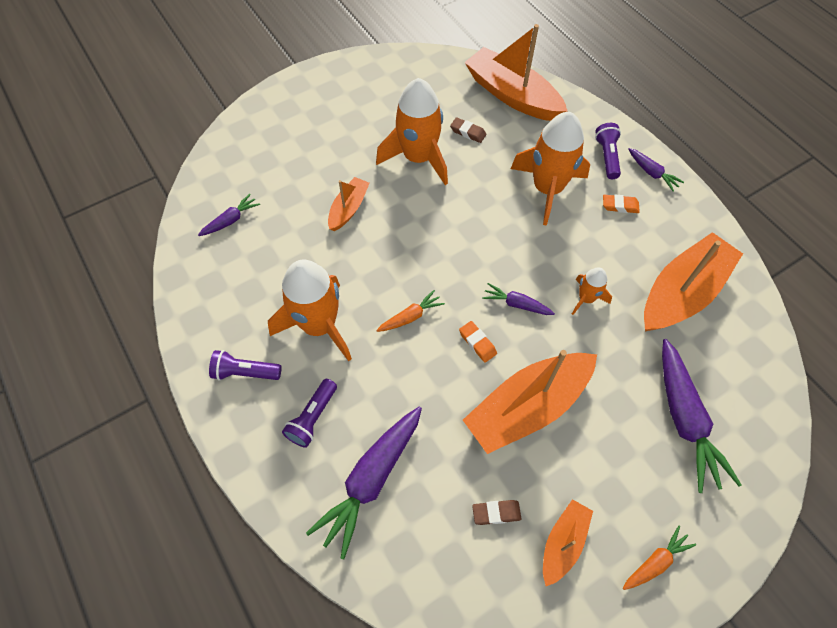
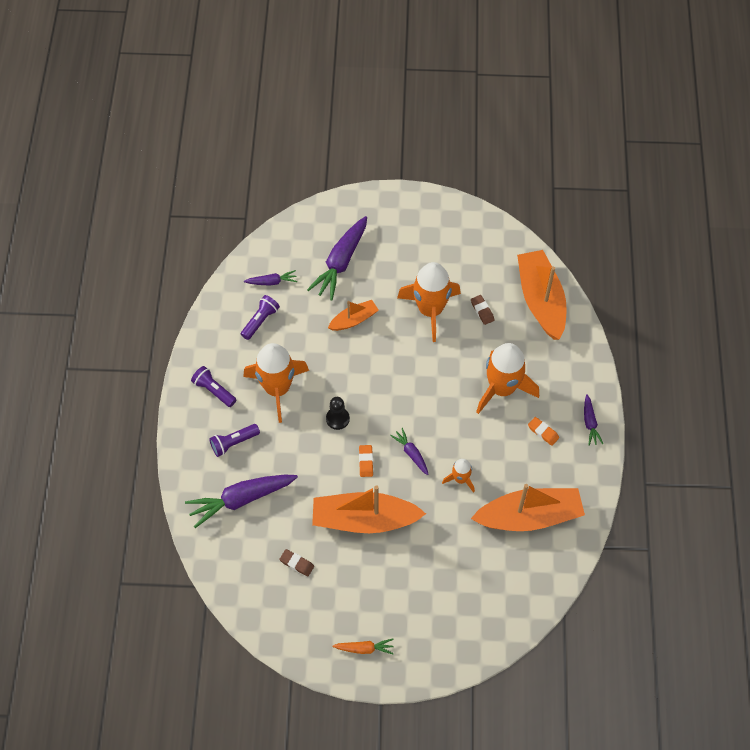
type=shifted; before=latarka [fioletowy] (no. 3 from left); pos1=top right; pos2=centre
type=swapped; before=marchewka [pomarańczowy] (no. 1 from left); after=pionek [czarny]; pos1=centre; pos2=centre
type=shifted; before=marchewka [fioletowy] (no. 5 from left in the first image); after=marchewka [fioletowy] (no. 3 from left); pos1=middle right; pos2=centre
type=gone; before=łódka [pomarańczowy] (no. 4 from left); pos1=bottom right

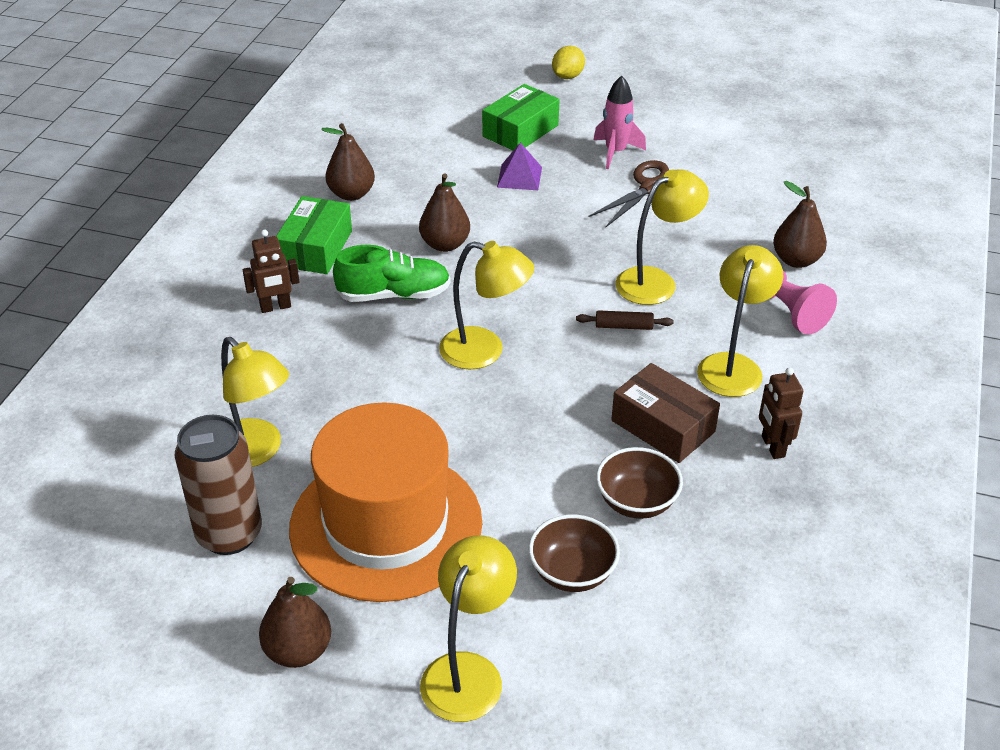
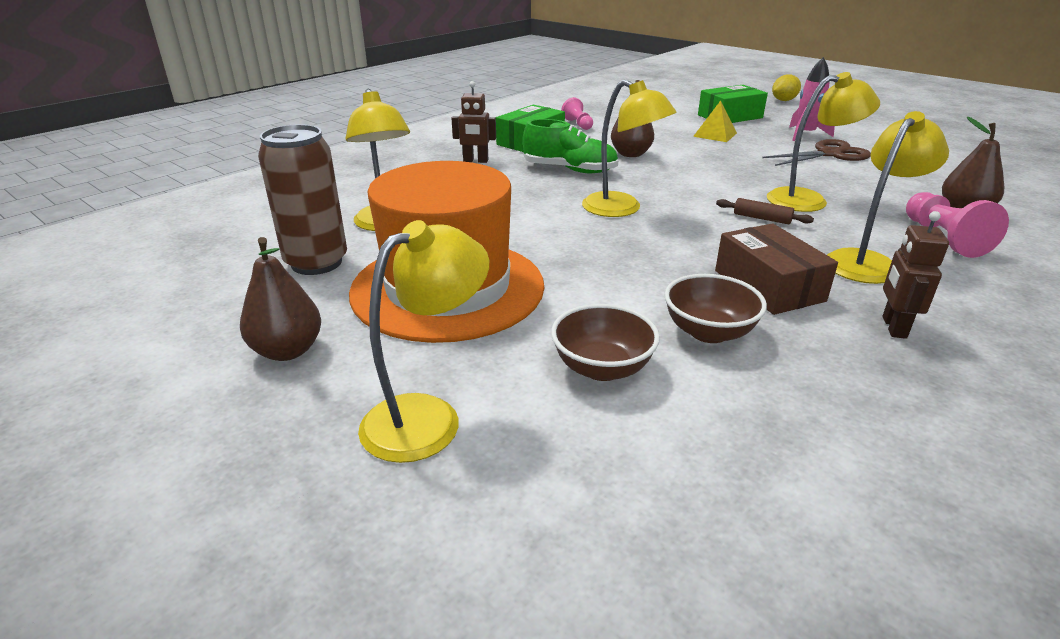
type=swapped; before=gruszka [brązowy] (no. 2 from left); after=pionek [różowy] (no. 1 from left); pos1=top centre; pos2=top centre
type=repainted; before=piramida [fioletowy]; after=piramida [żółty]; pos1=top centre; pos2=top right

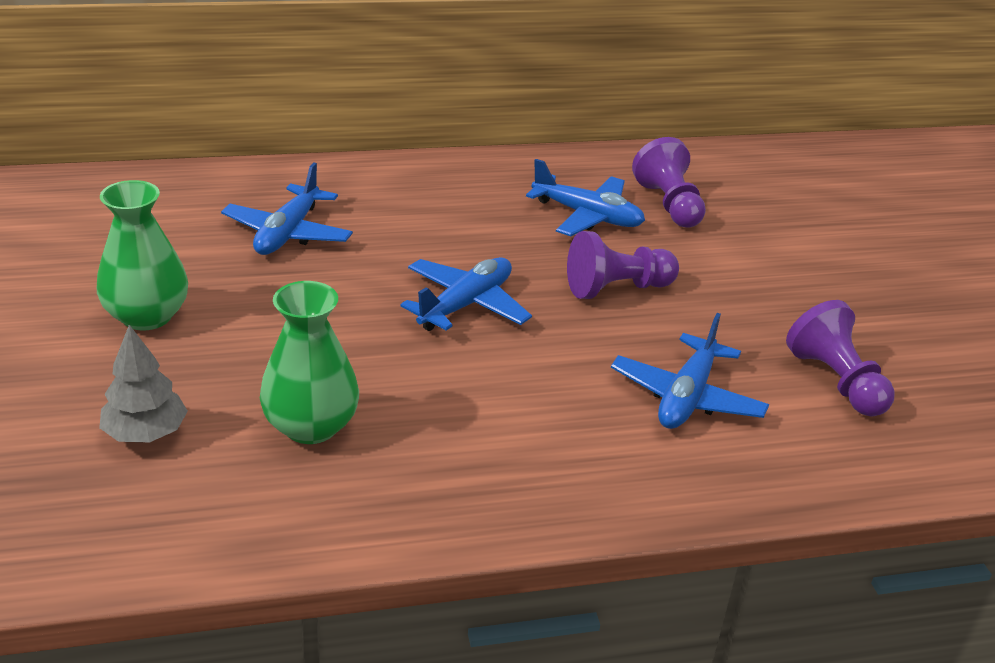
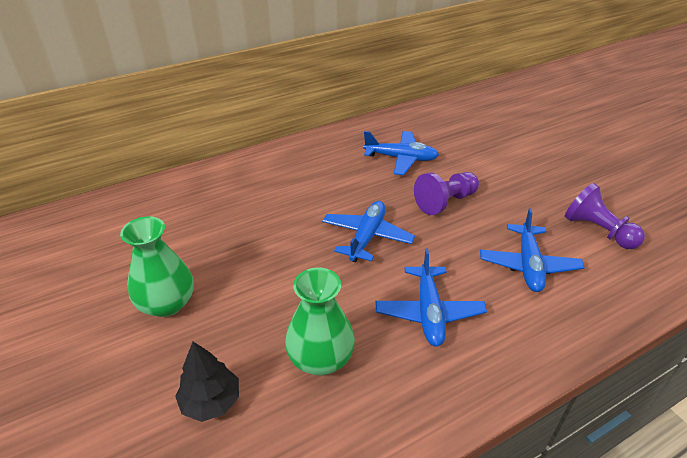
type=gone; before=pionek [fioletowy] (no. 2 from left); pos1=top right
type=shifted; before=samolot [niebieski] (no. 1 from left in the first image); after=samolot [niebieski] (no. 3 from left); pos1=top left; pos2=centre
type=repainted; before=drzewko [szary]; after=drzewko [czarny]; pos1=middle left; pos2=bottom left

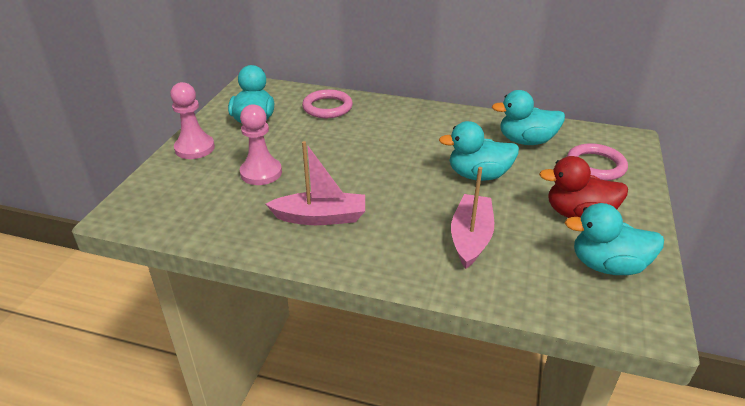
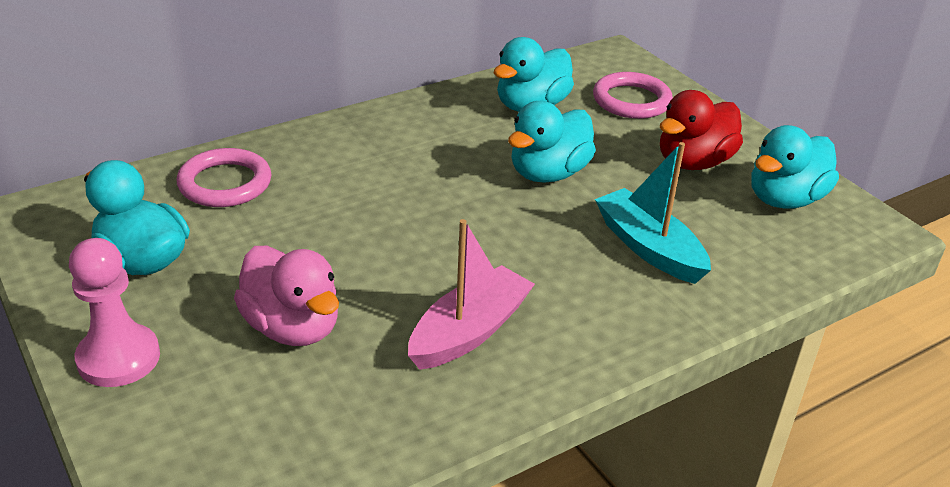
type=swapped; before=pionek [różowy] (no. 2 from left); after=kaczka [różowy]; pos1=centre; pos2=middle left
type=repainted; before=łódka [różowy] (no. 2 from left); after=łódka [turkusowy]; pos1=centre; pos2=middle right

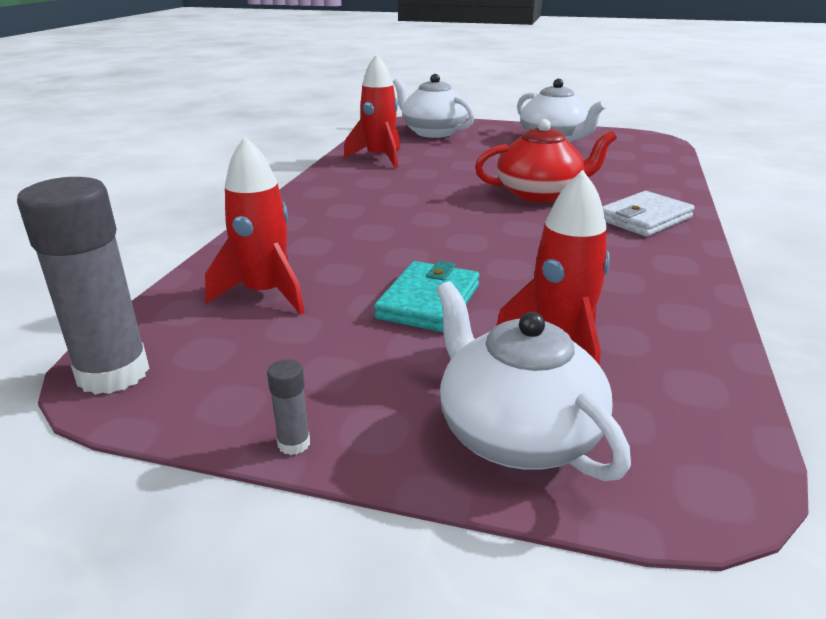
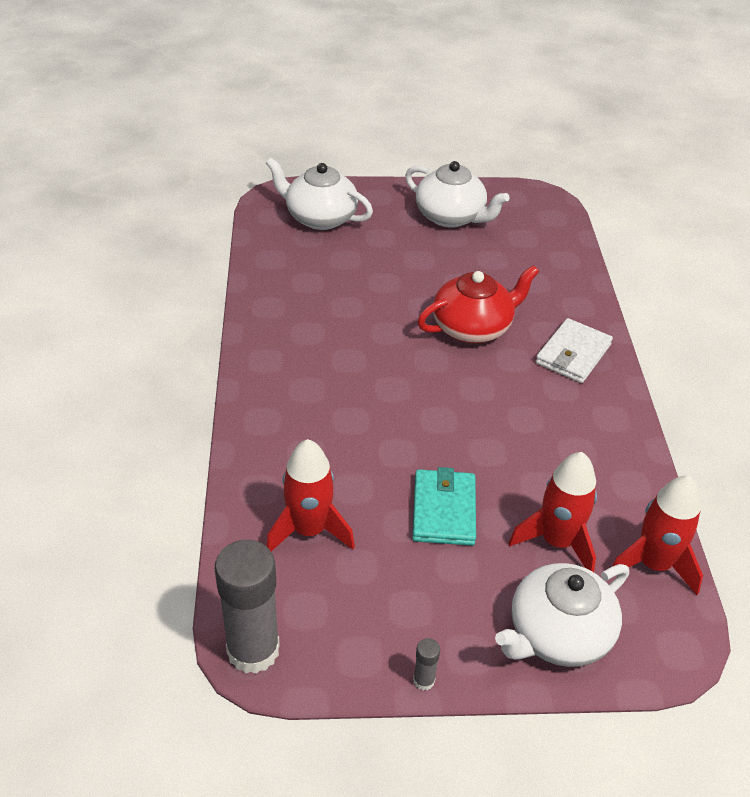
type=shifted; before=rakieta [czerwony] (no. 2 from left in the first image); after=rakieta [czerwony] (no. 3 from left); pos1=top centre; pos2=bottom right
type=rotated; before=imbryk [biały] (no. 2 from left in the first image); pos1=centre; pos2=bottom right; turn=-75

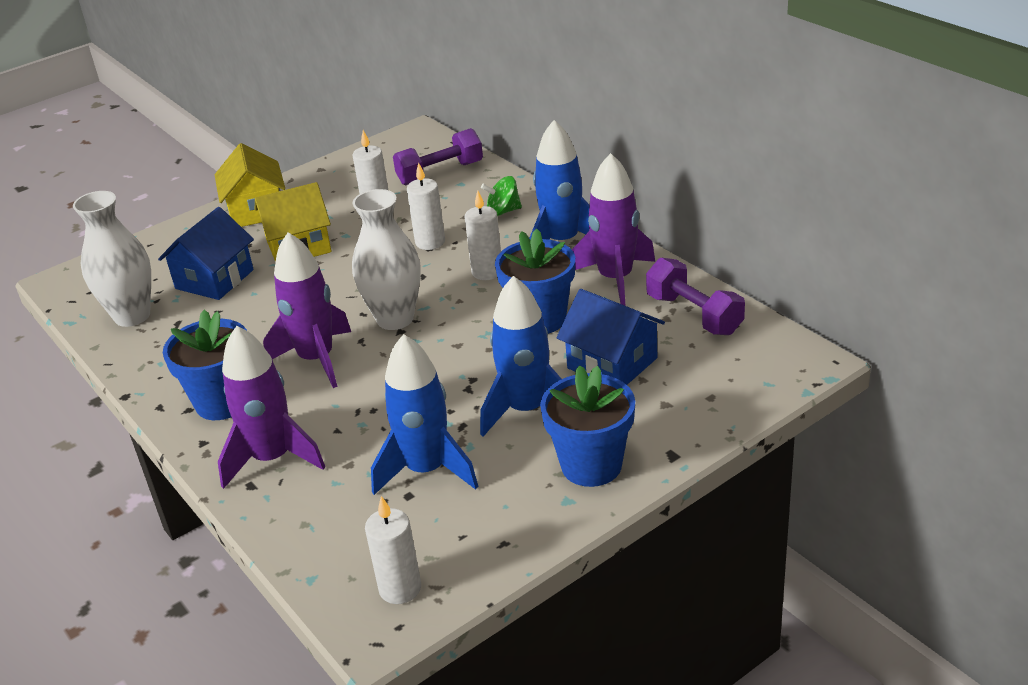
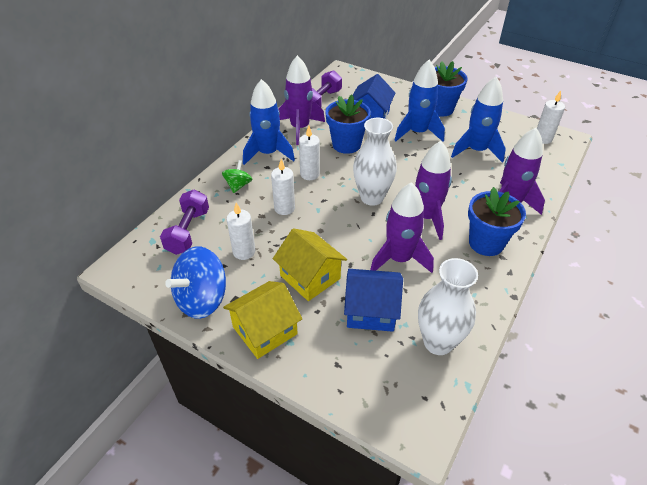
type=rotated; before=hantel [fioletowy] (no. 1 from left); pos1=top centre; pos2=middle left; turn=60
type=rotated; before=bączek [zielony]; pos1=top centre; pos2=centre; turn=-135
type=new; after=rakieta [fioletowy] (no. 2 from left); pos2=centre
type=new; after=bączek [niebieski]; pos2=middle left

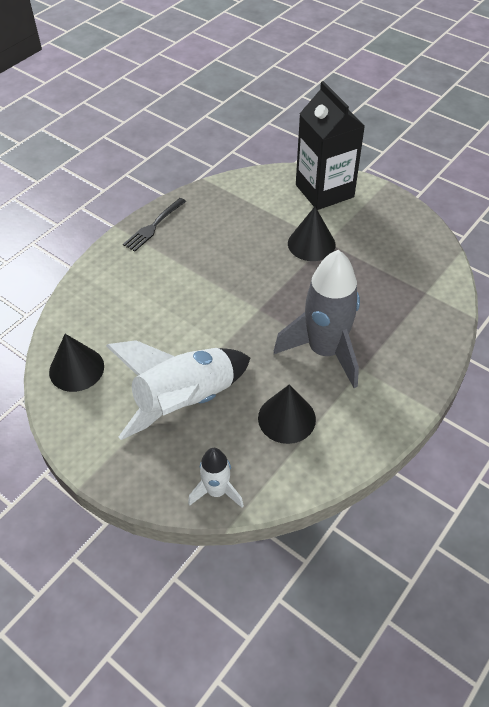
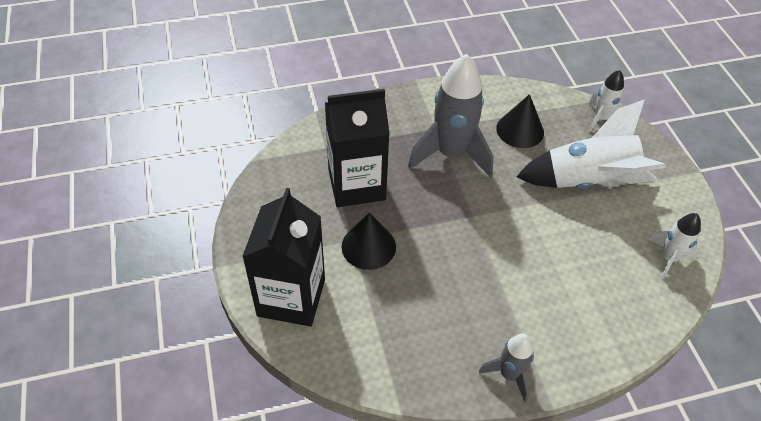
type=swapped; before=widelec [czarny]; after=rakieta [szary] (no. 2 from left); pos1=top left; pos2=bottom centre
type=swapped; before=stożek [czarny] (no. 1 from left); after=rakieta [biały] (no. 3 from left); pos1=middle left; pos2=middle right
type=new; after=karton mleka [czarny] (no. 2 from left); pos2=centre

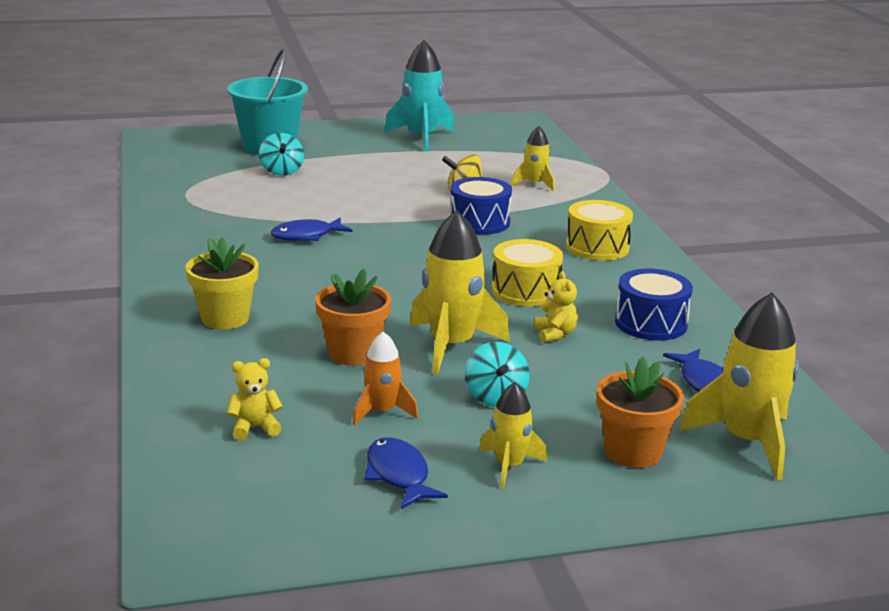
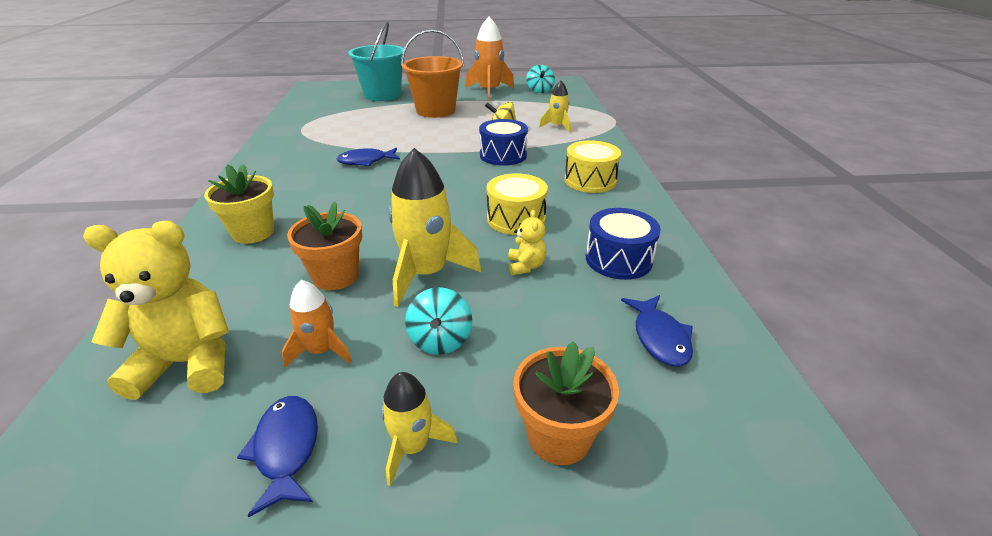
type=repainted; before=rakieta [turkusowy]; after=rakieta [pomarańczowy] (no. 2 from left); pos1=top centre; pos2=top centre
type=shifted; before=bączek [turkusowy] (no. 1 from left in the first image); after=bączek [turkusowy] (no. 2 from left); pos1=top left; pos2=top centre
type=gone; before=rakieta [żółty] (no. 4 from left); pos1=middle right
type=scaled; before=miś [żółty] (no. 1 from left); pos1=middle left; pos2=middle left; scale=2.1
type=new; after=wiadro [pomarańczowy]; pos2=top centre

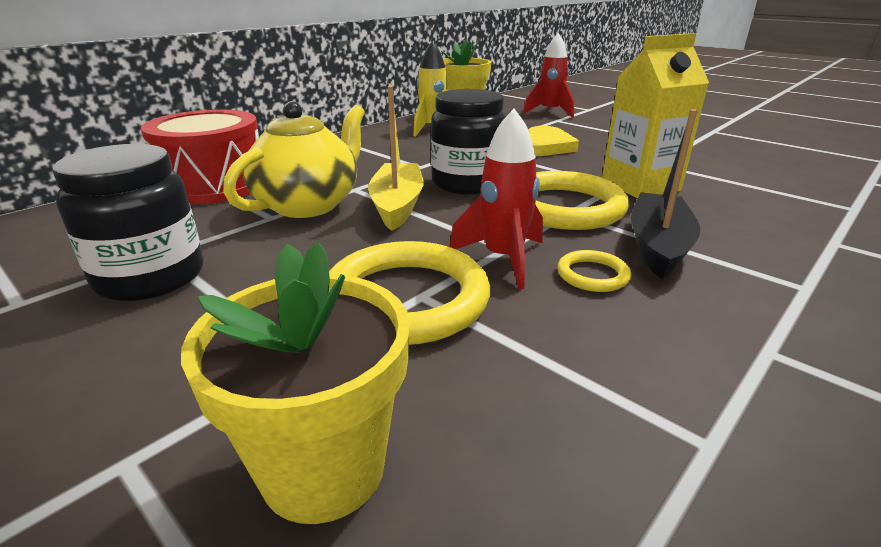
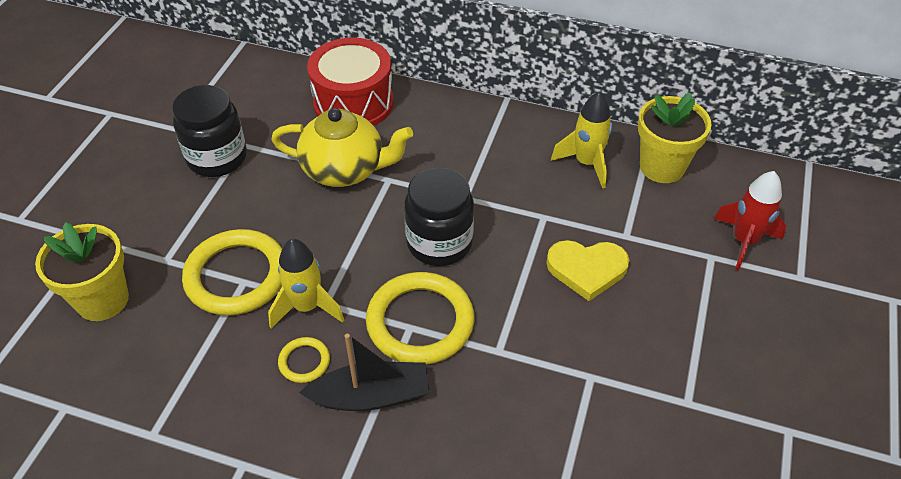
type=gone; before=karton mleka [żółty]; pos1=top right
type=gone; before=łódka [żółty]; pos1=top centre
type=repainted; before=rakieta [czerwony] (no. 1 from left); after=rakieta [żółty] (no. 1 from left); pos1=centre; pos2=centre

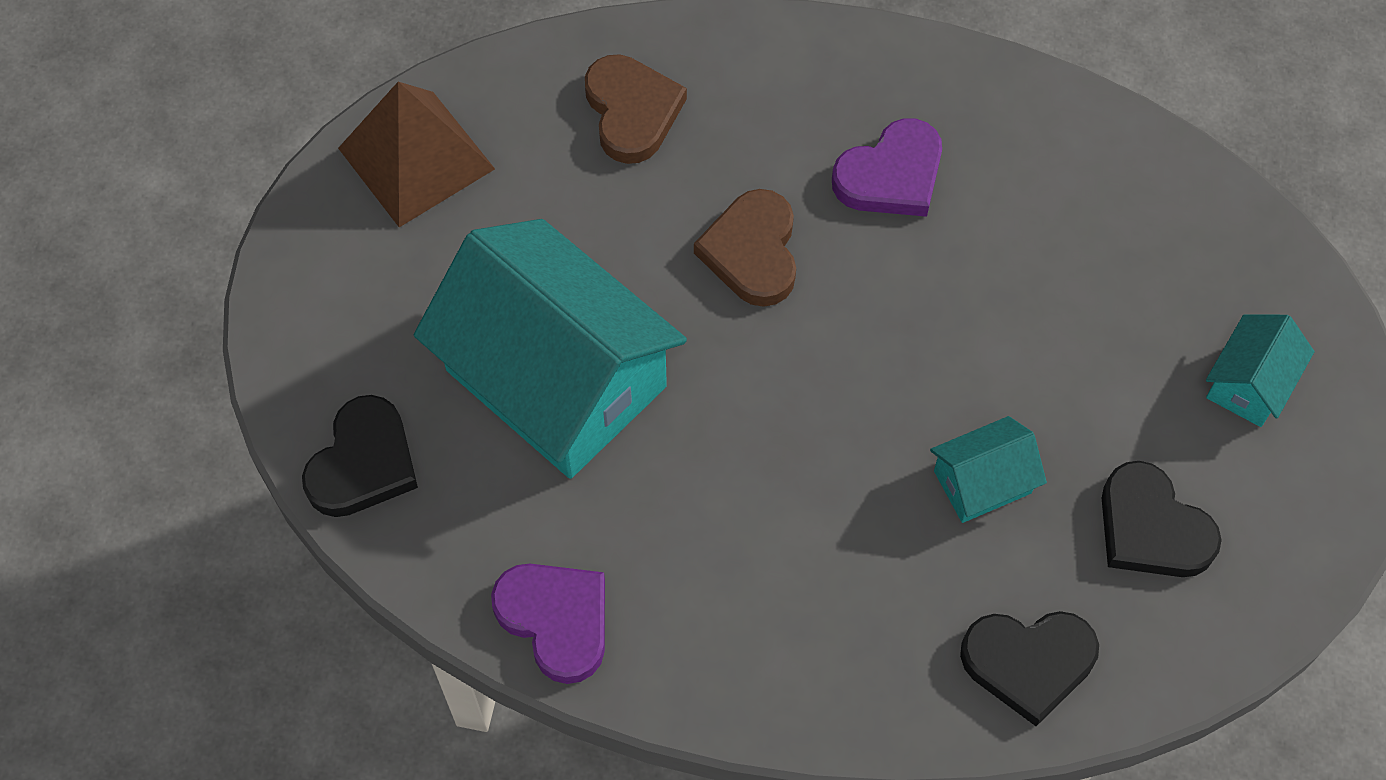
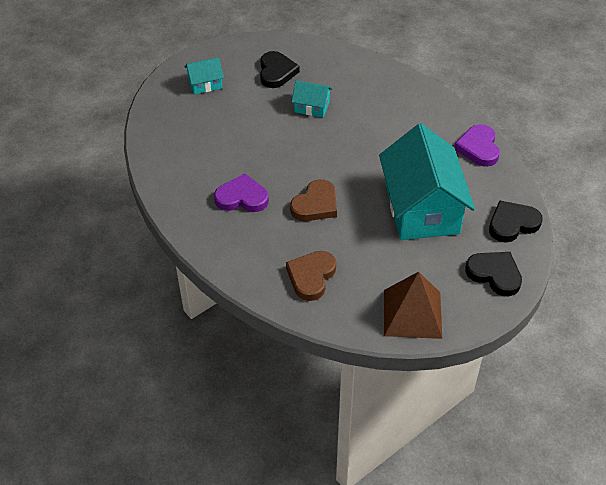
type=shifted; before=serce [czarny] (no. 2 from left); pos1=bottom right; pos2=middle right

